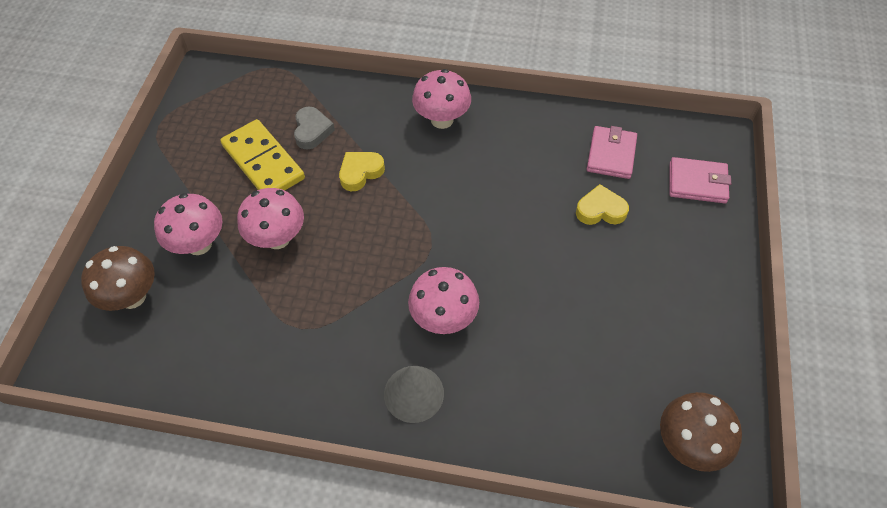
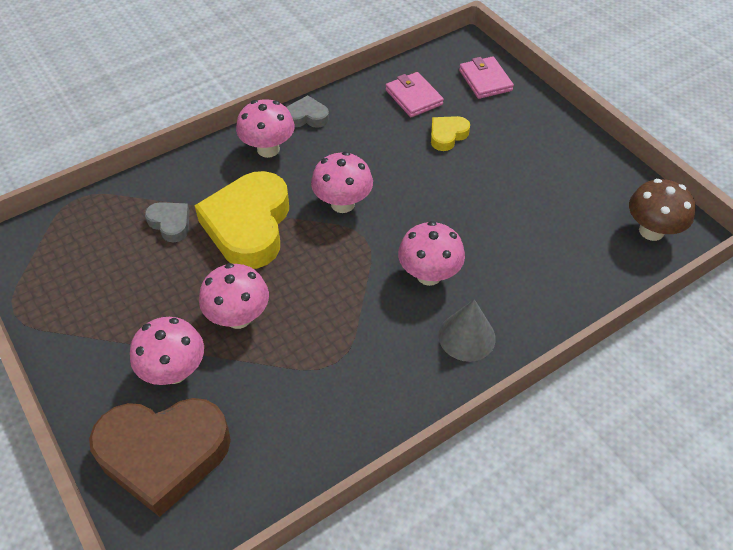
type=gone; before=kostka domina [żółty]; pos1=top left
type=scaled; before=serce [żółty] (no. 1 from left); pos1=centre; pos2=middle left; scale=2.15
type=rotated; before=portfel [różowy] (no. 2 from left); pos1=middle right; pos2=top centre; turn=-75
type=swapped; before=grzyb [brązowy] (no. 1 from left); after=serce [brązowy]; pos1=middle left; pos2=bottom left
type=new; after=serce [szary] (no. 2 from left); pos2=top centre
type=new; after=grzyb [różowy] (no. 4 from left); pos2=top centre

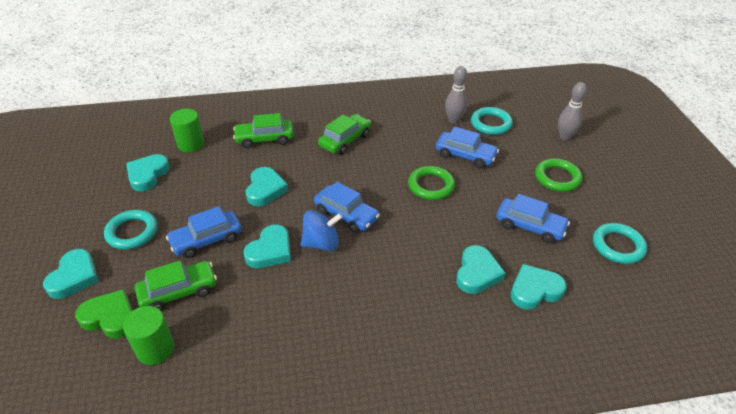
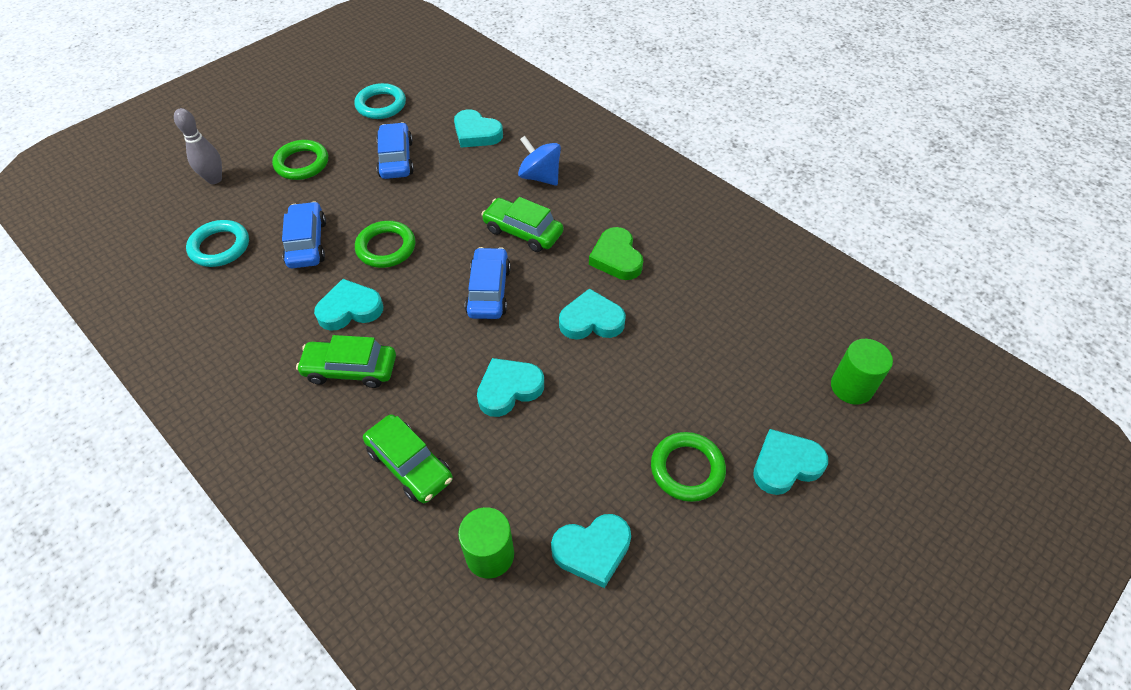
type=gone; before=kręgiel [szary] (no. 1 from left); pos1=top centre
type=gone; before=samochód [niebieski] (no. 1 from left); pos1=middle left
type=repainted; before=pierścień [turkusowy] (no. 1 from left); after=pierścień [zielony] (no. 3 from left); pos1=middle left; pos2=bottom centre
type=shifted; before=bączek [niebieski]; pos1=centre; pos2=top centre
type=shifted; before=serce [turkusowy] (no. 5 from left in the first image); after=serce [turkusowy] (no. 1 from left); pos1=centre; pos2=middle left
type=shifted; before=samochód [zielony] (no. 1 from left in the first image); after=samochód [zielony] (no. 3 from left); pos1=bottom left; pos2=top centre
type=shifted; before=serce [zielony]; pos1=bottom left; pos2=centre
type=shifted; before=walec [zielony] (no. 1 from left in the first image); after=walec [zielony] (no. 2 from left); pos1=bottom left; pos2=middle right

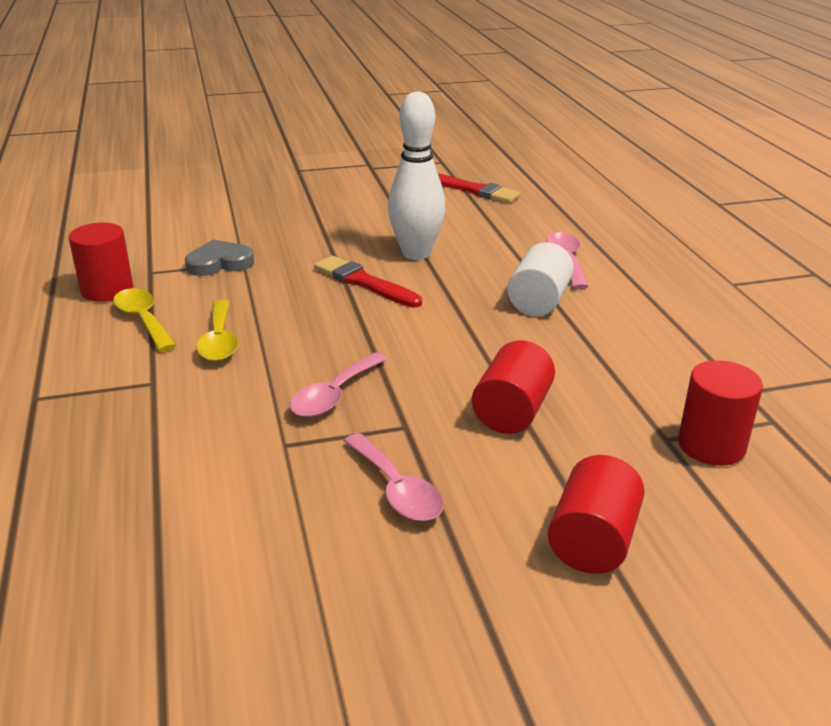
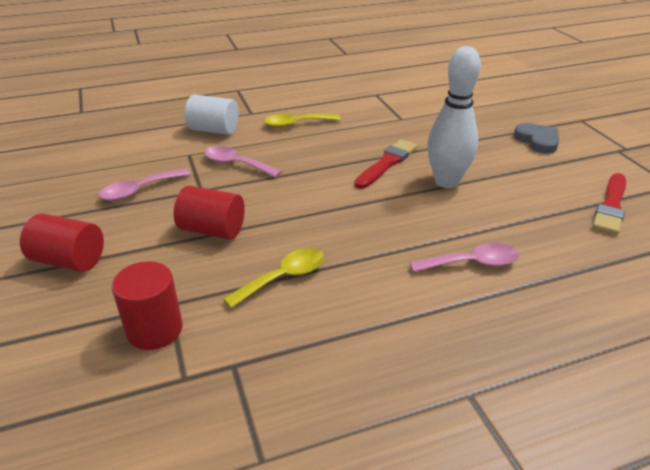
type=gone; before=walec [czerwony] (no. 1 from left); pos1=middle left
type=shifted; before=serce [szary]; pos1=middle left; pos2=top right
type=shifted; before=walec [biały]; pos1=centre; pos2=top left
type=shifted; before=łyżka [żółty] (no. 1 from left); pos1=middle left; pos2=centre

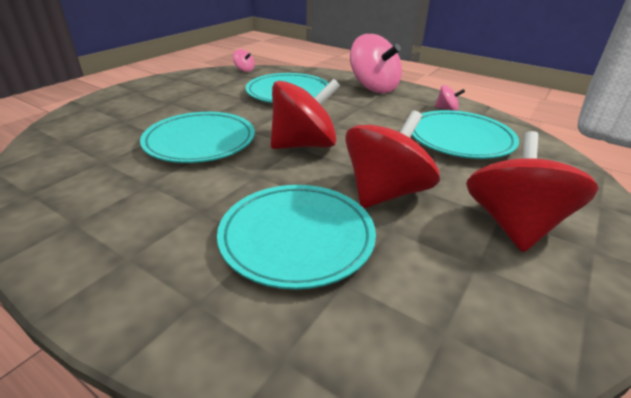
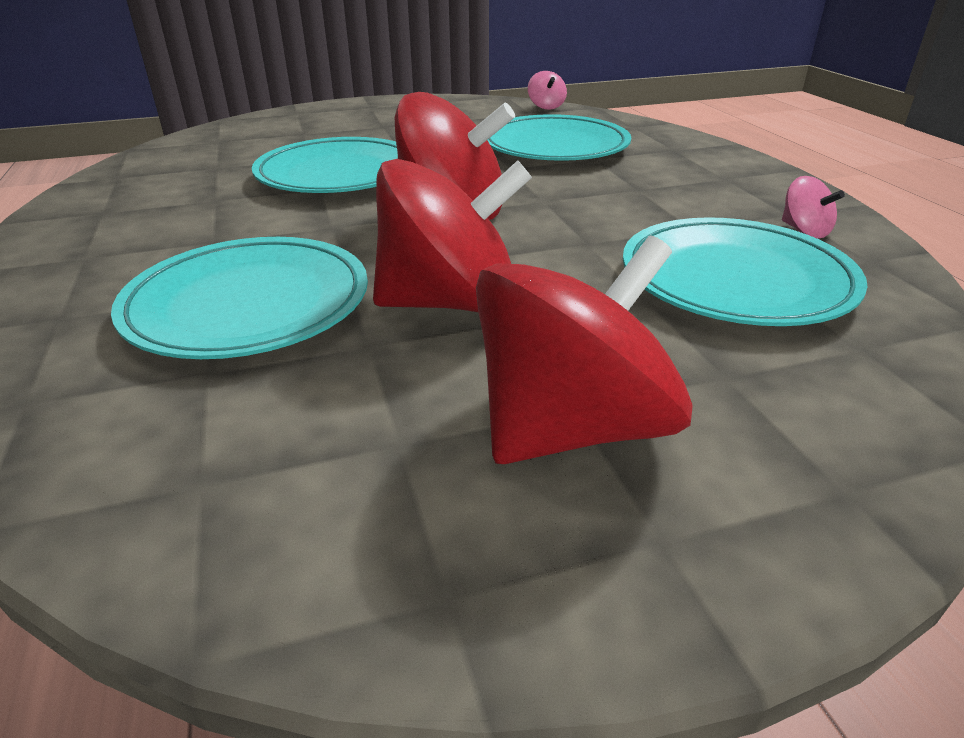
type=gone; before=bączek [różowy] (no. 2 from left); pos1=top centre

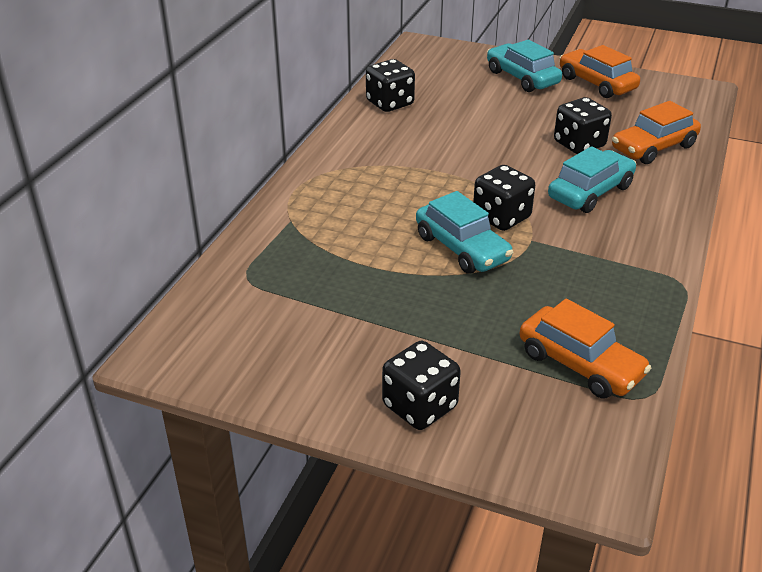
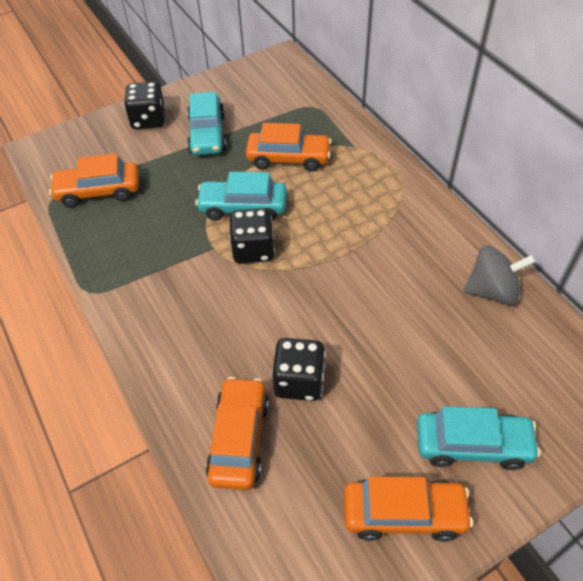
type=swapped; before=kostka do gry [czarny] (no. 1 from left); after=bączek [szary]; pos1=top centre; pos2=middle right
type=shifted; before=samochód [turkusowy] (no. 3 from left in the first image); after=samochód [turkusowy] (no. 1 from left); pos1=top right; pos2=top centre
type=new; after=samochód [pomarańczowy] (no. 3 from left); pos2=top centre

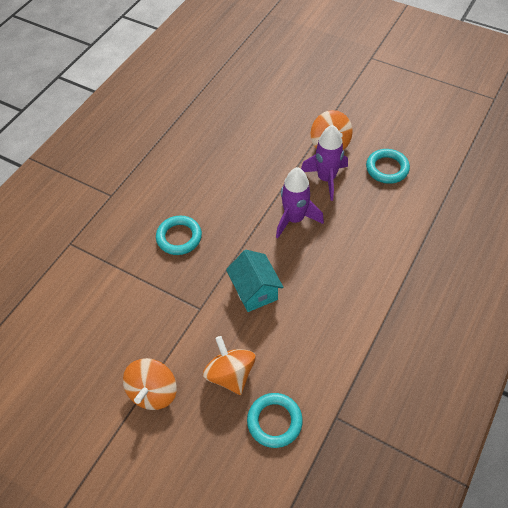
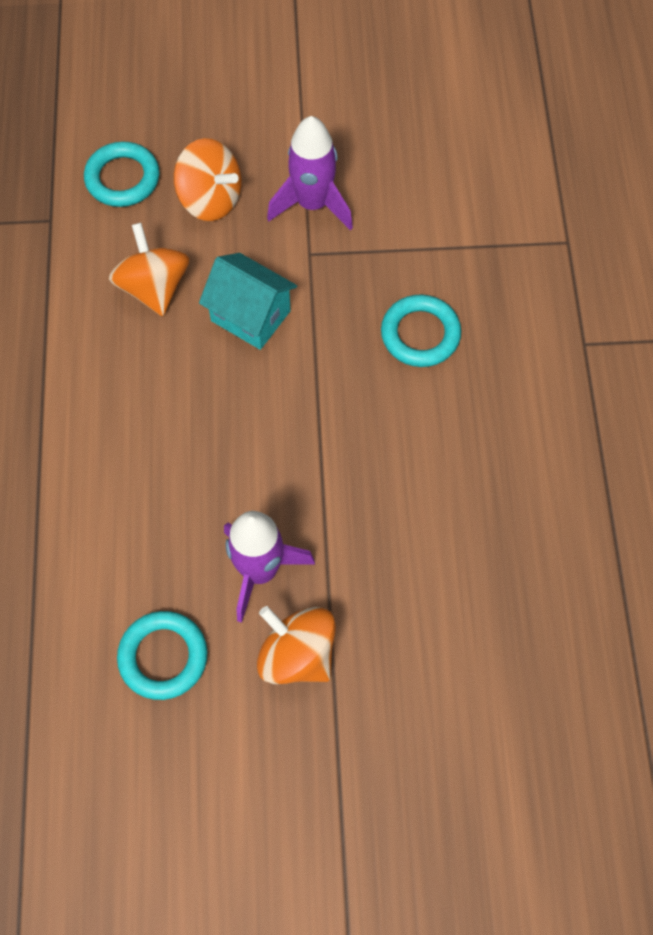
type=shifted; before=rakieta [fioletowy] (no. 1 from left in the first image); after=rakieta [fioletowy] (no. 2 from left); pos1=centre; pos2=top centre
type=shifted; before=bączek [pomarańczowy] (no. 1 from left); pos1=bottom left; pos2=top left

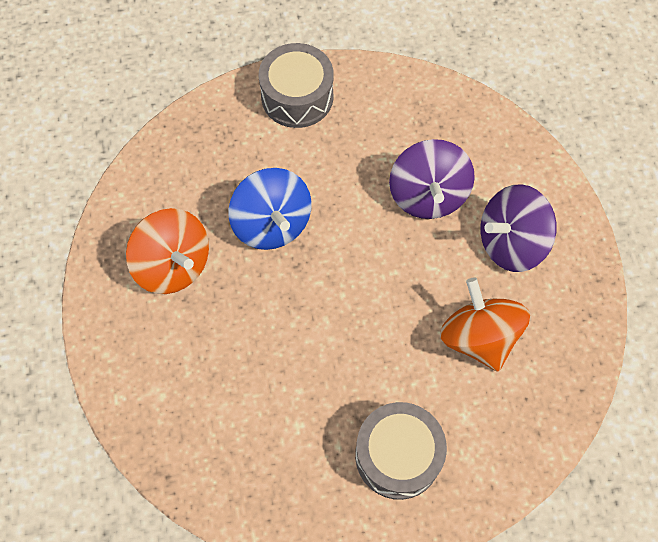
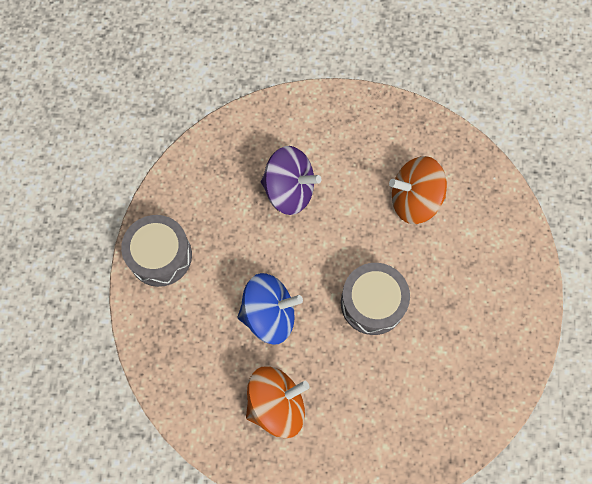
type=gone; before=bączek [fioletowy] (no. 2 from left); pos1=middle right
type=shifted; before=bęben [szary] (no. 2 from left); pos1=bottom centre; pos2=centre

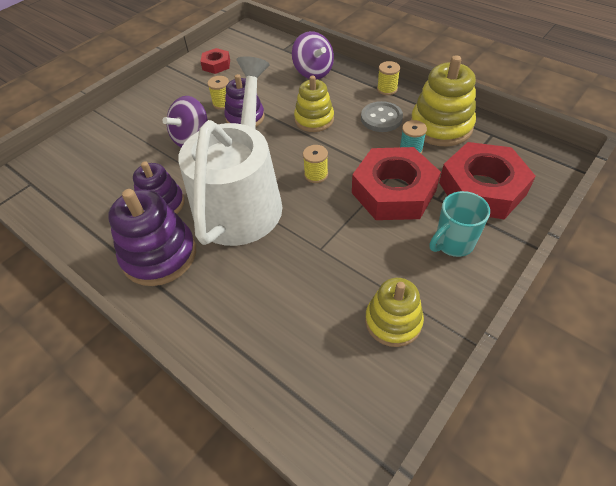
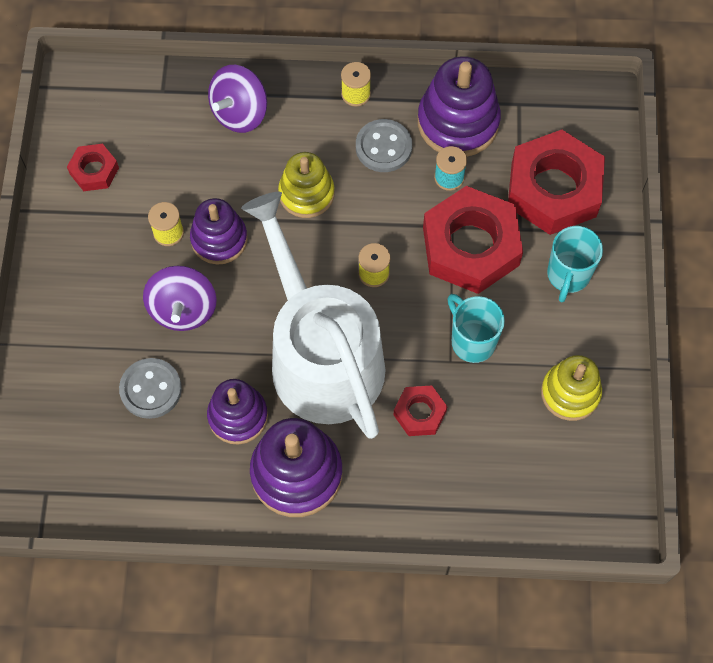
type=rotated; before=bączek [fioletowy] (no. 2 from left); pos1=top centre; pos2=top left; turn=105
type=repainted; before=zabawka nakładanka [żółty] (no. 3 from left); after=zabawka nakładanka [fioletowy] (no. 4 from left); pos1=top right; pos2=top centre
type=new; after=kubek [turkusowy] (no. 1 from left); pos2=middle right
type=new; after=guzik [szary] (no. 1 from left); pos2=middle left
type=new; after=nakrętka [czerwony] (no. 2 from left); pos2=centre

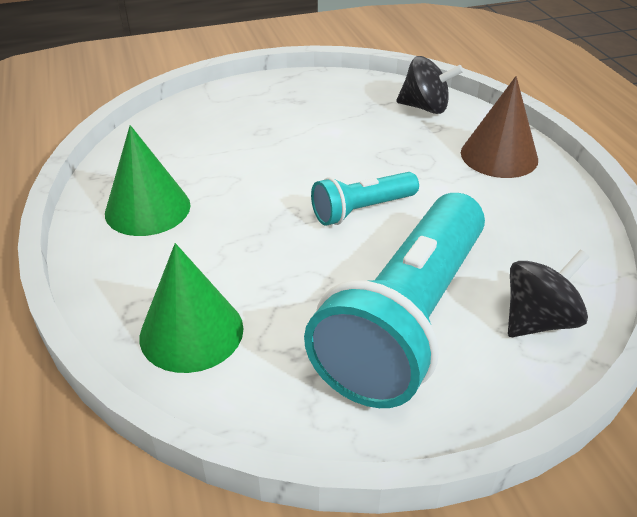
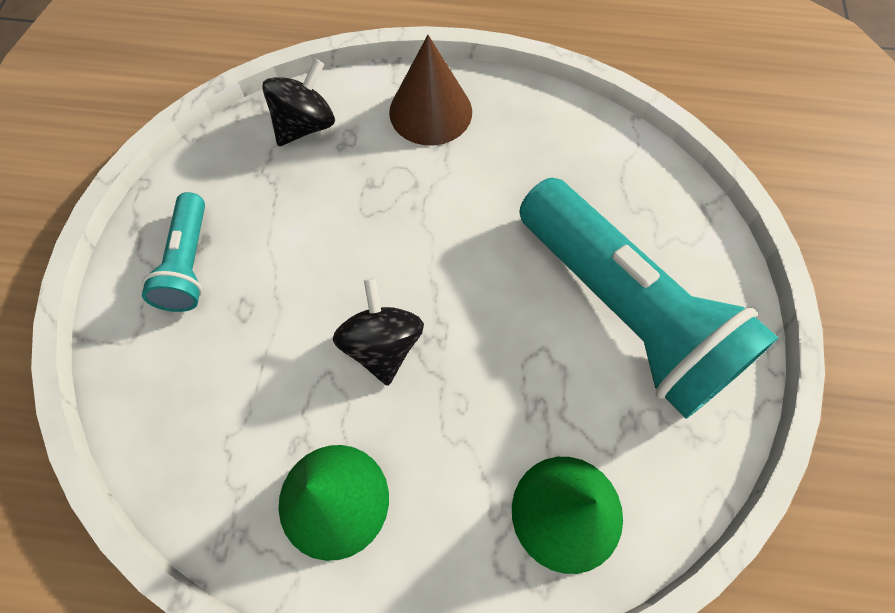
type=shifted; before=latarka [turkusowy] (no. 1 from left); pos1=centre; pos2=middle left
type=shifted; before=bączek [czarny] (no. 2 from left); pos1=middle right; pos2=centre

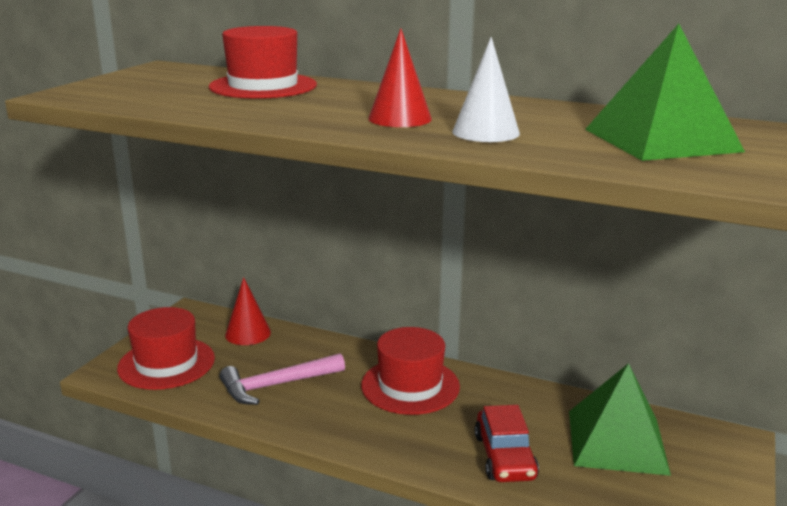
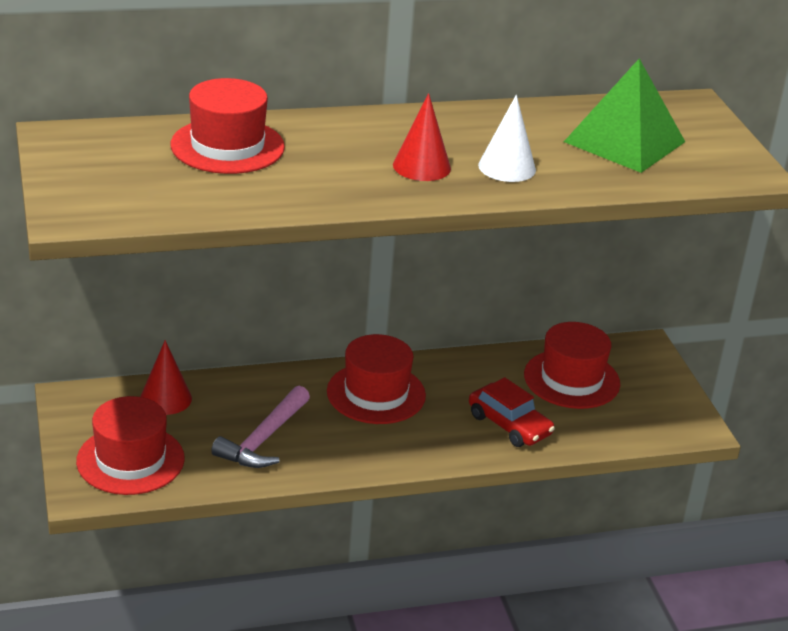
type=swapped; before=piramida [zielony] (no. 1 from left); after=kapelusz [czerwony] (no. 4 from left); pos1=bottom right; pos2=middle right

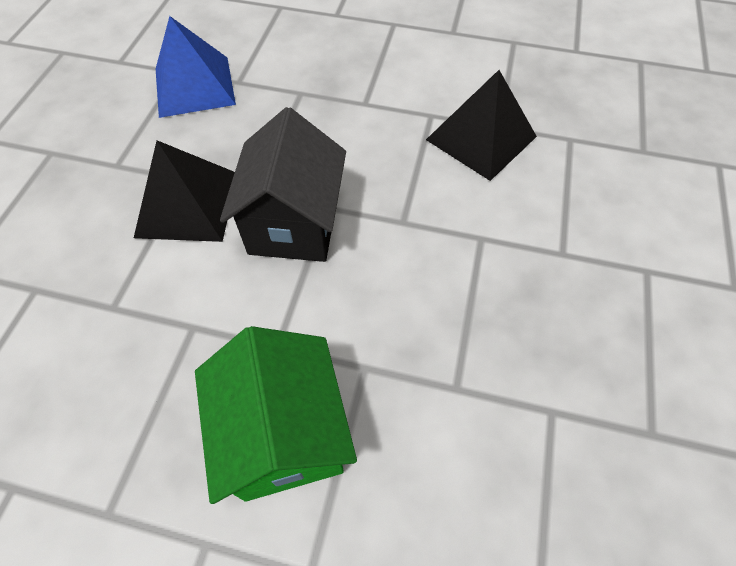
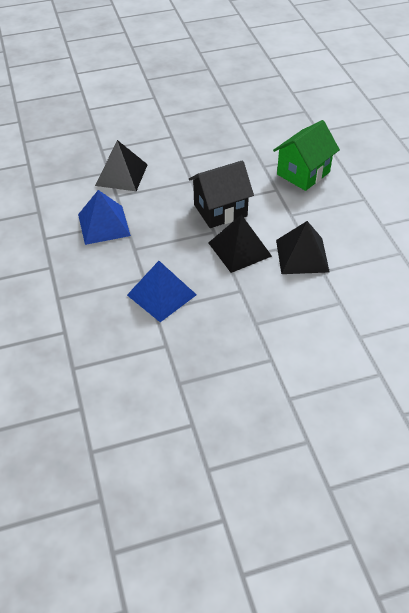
type=new; after=piramida [niebieski] (no. 1 from left); pos2=middle left
type=new; after=piramida [czarny] (no. 3 from left); pos2=middle right

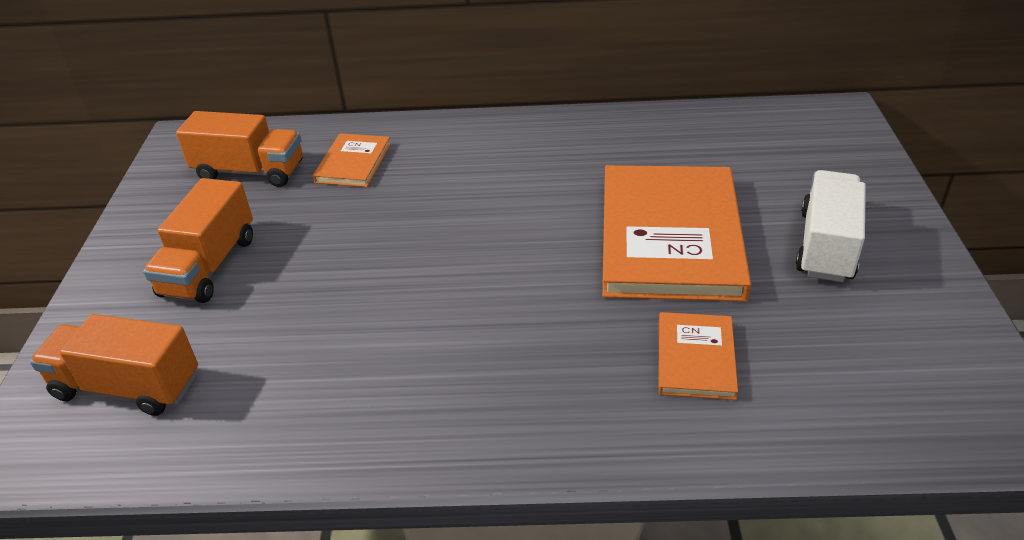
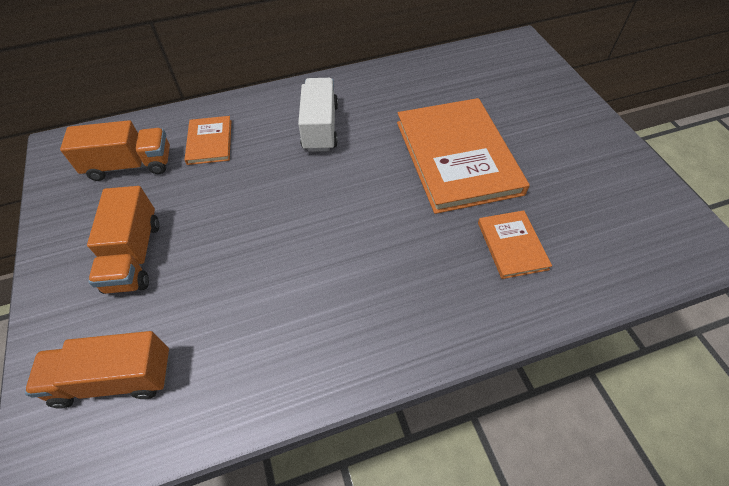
type=shifted; before=ciężarówka [biały]; pos1=middle right; pos2=top centre

